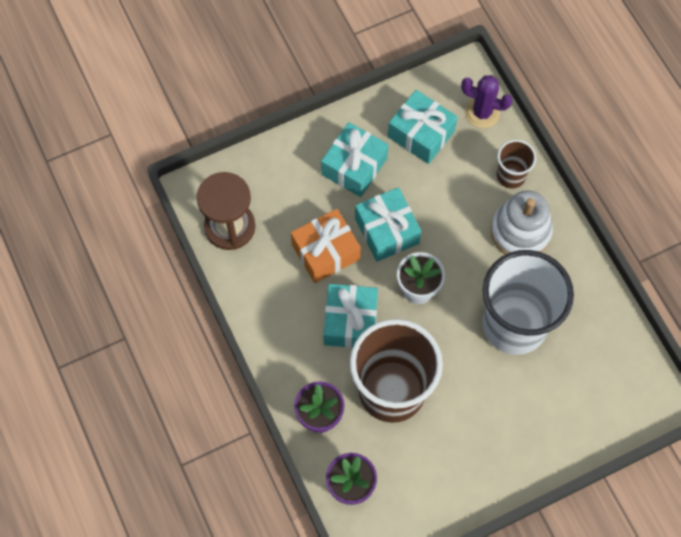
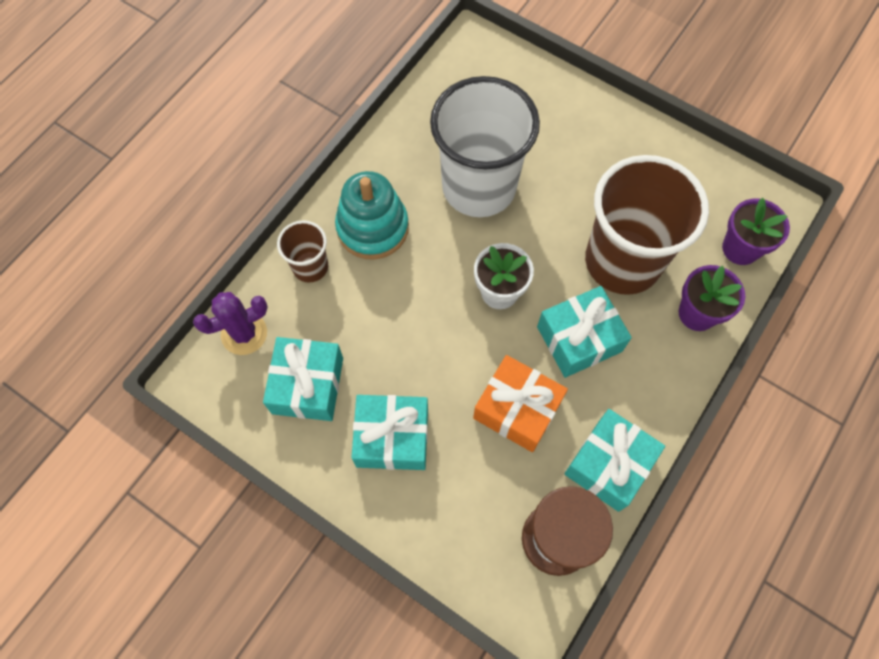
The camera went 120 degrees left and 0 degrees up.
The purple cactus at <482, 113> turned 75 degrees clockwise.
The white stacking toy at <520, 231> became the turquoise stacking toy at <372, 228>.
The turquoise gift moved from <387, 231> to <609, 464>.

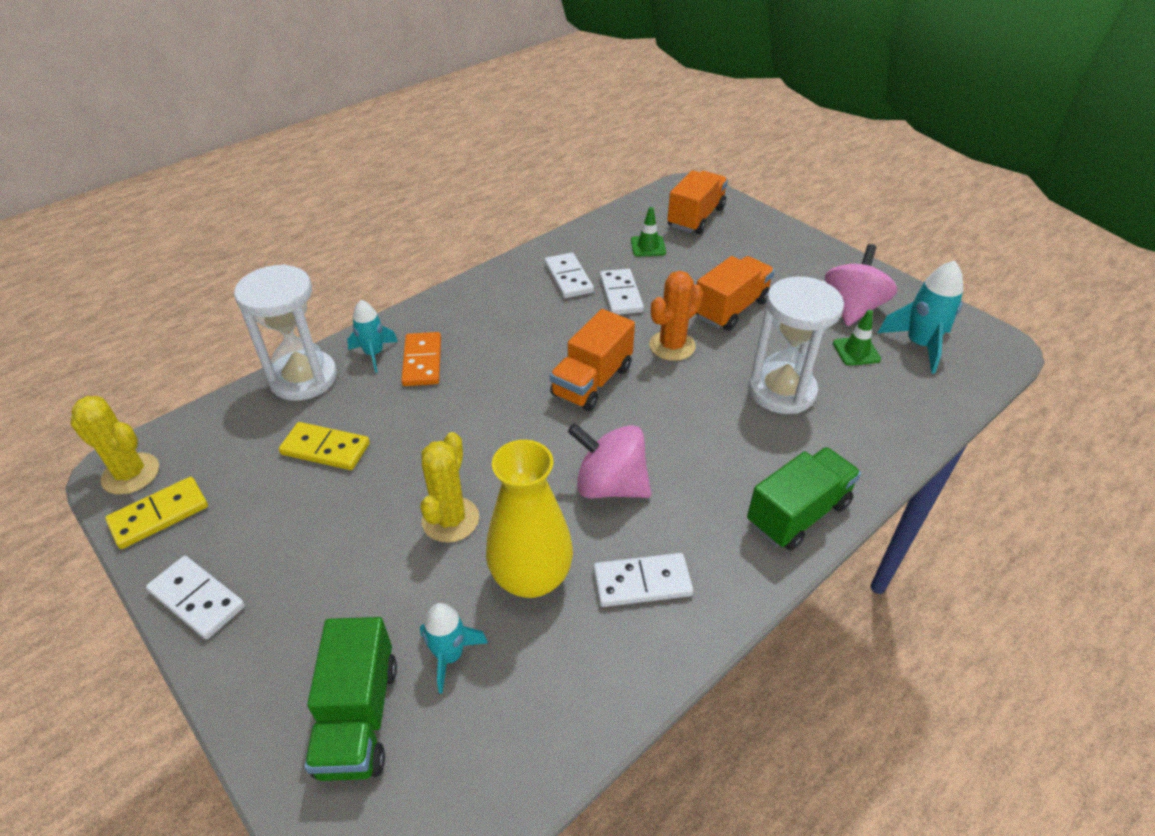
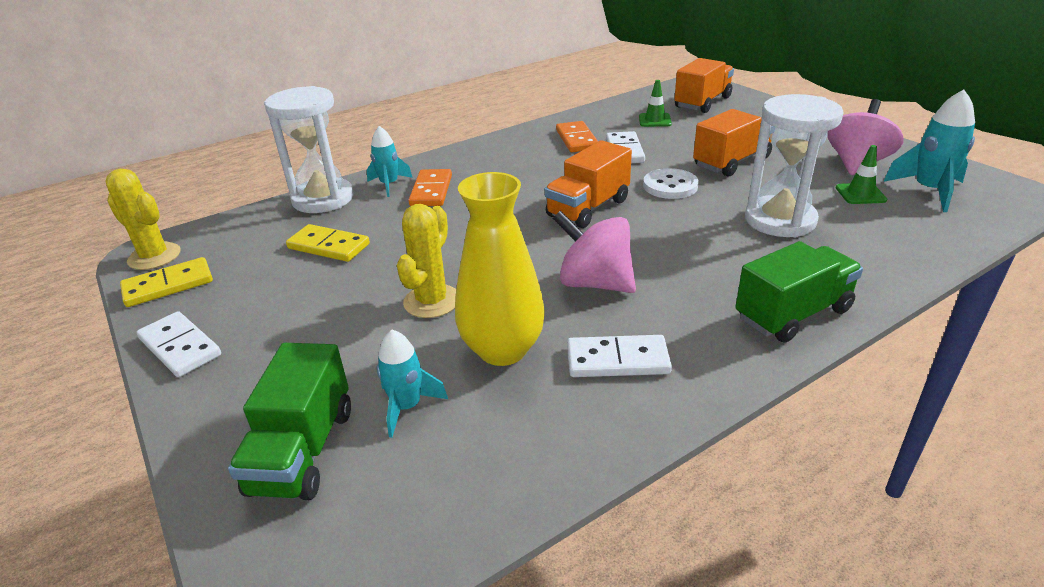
The camera went 10 degrees right and 10 degrees down.
The white domino at <568, 278> became the orange domino at <577, 139>.
The orange cactus at <672, 346> was replaced by the white button at <670, 186>.

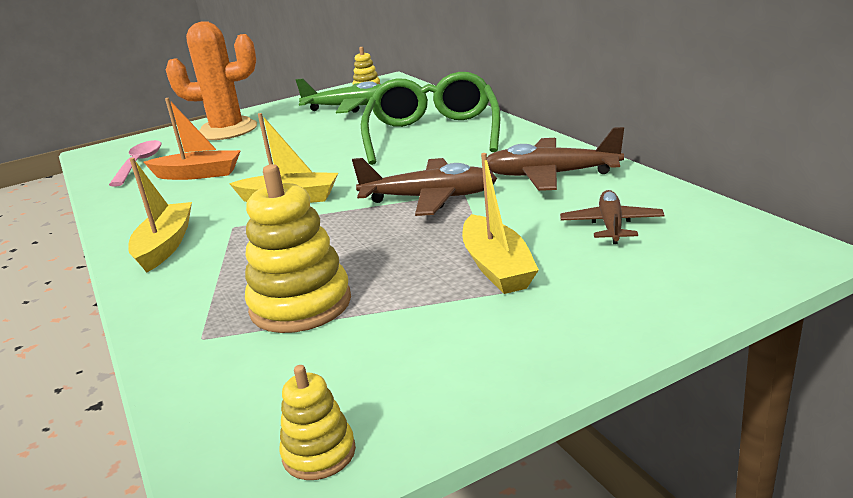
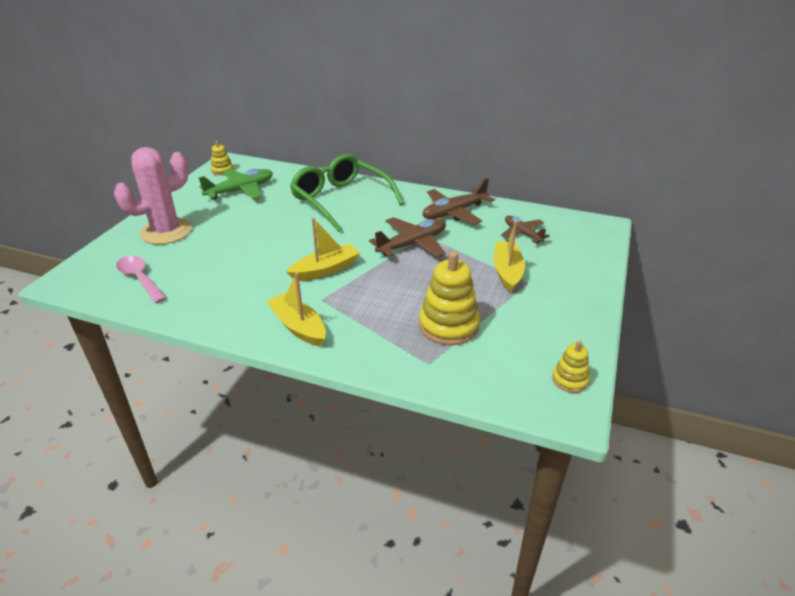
The camera went 45 degrees left and 10 degrees up.
The orange cactus at <227, 130> became the pink cactus at <166, 231>.
The yellow boat at <497, 267> turned 120 degrees counterclockwise.
The orange boat at <198, 174> disappeared.

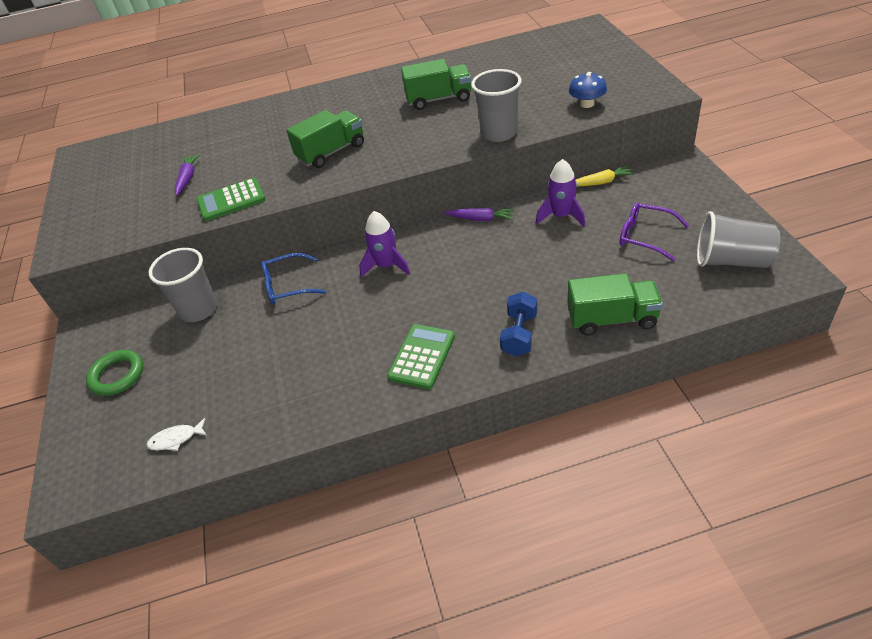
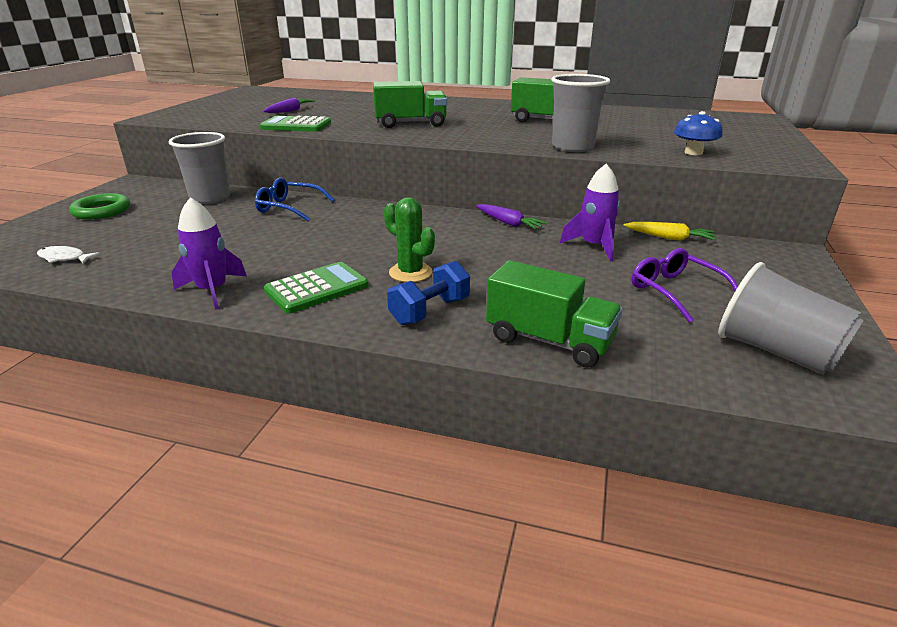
The camera went 25 degrees right and 15 degrees down.
The purple rocket moved from <386, 266> to <212, 290>.
The green cactus at <410, 273> appeared.

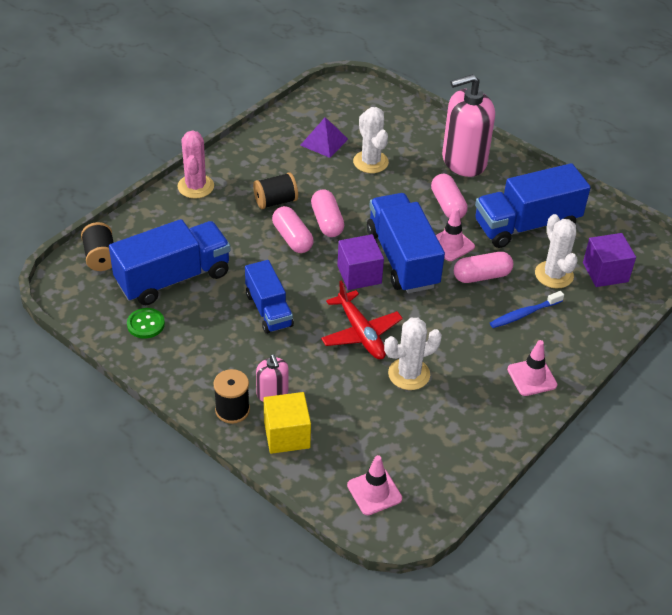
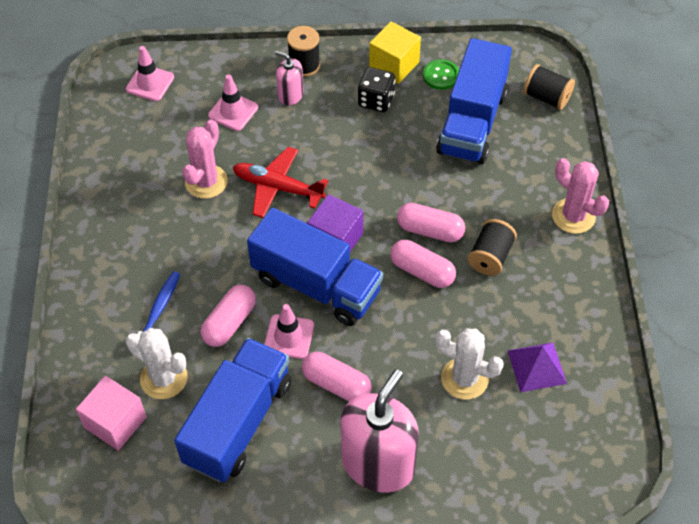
The camera went 140 degrees right and 10 degrees up.
The purple cube at <605, 272> became the pink cube at <115, 422>.
The white cactus at <409, 374> became the pink cactus at <206, 182>.
The pink traffic cone moved from <532, 377> to <233, 111>.
The black dice at <376, 100> appeared.
The yellow cube moved from <287, 435> to <394, 65>.
The blue truck at <268, 310> disappeared.

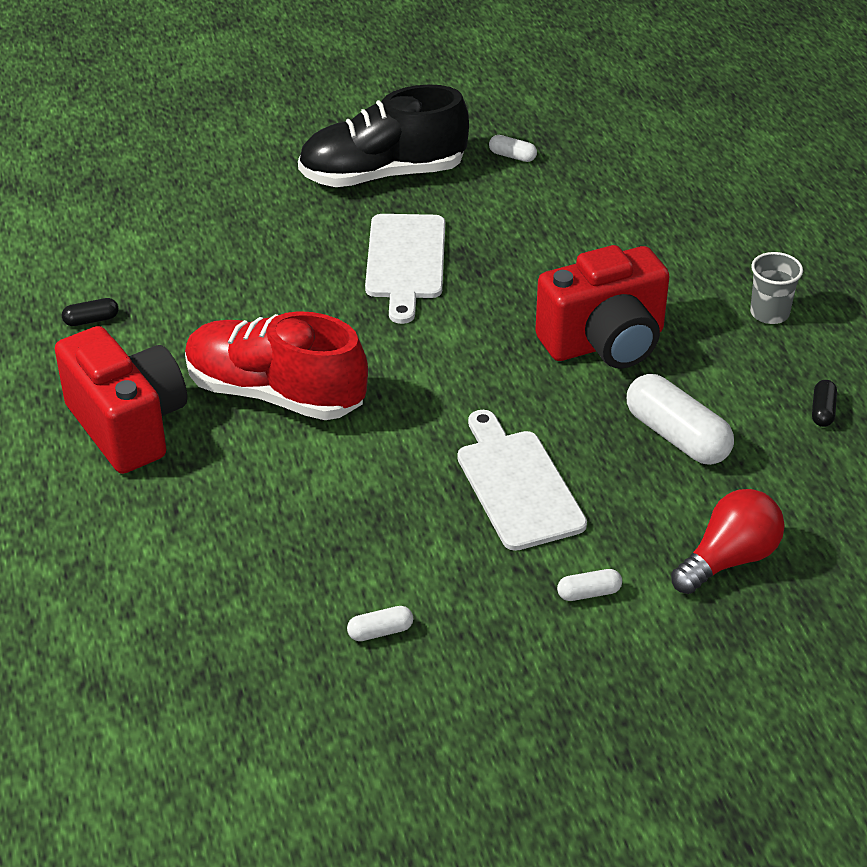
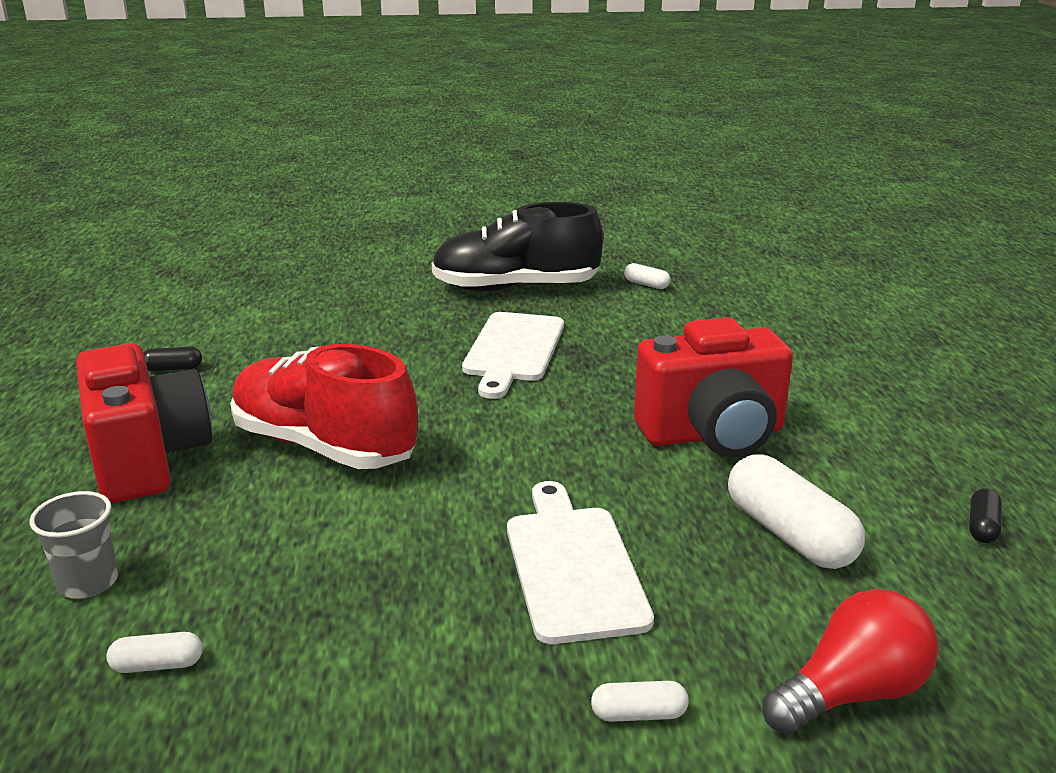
The camera went 10 degrees right and 15 degrees down.
The grey cup moved from <769, 313> to <88, 582>.
The white capsule moved from <380, 631> to <158, 665>.

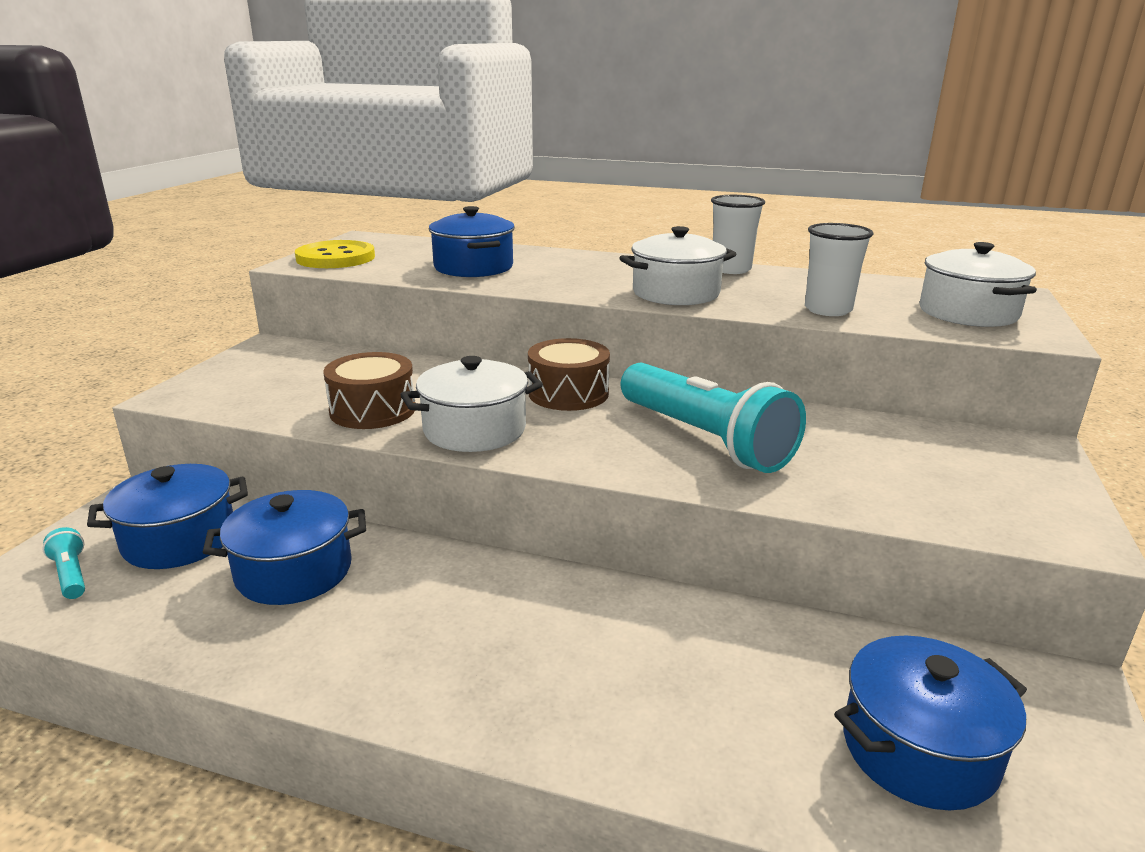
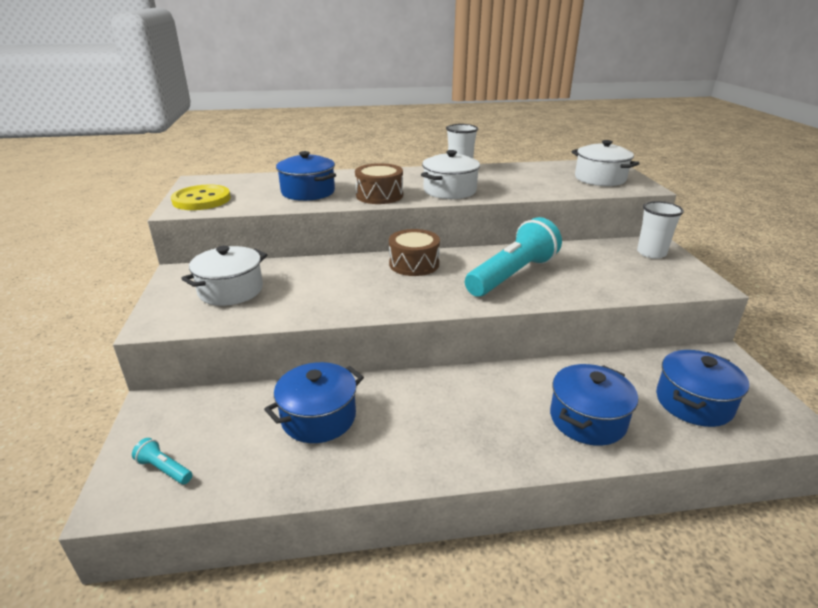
The camera went 25 degrees left and 5 degrees up.
The white pot moved from <474, 430> to <231, 290>.
The brown drum moved from <373, 410> to <379, 195>.
The turquoise flashlight at <704, 439> turned 75 degrees counterclockwise.
The blue pot moved from <179, 540> to <587, 419>.
The white cup moved from <828, 310> to <651, 253>.

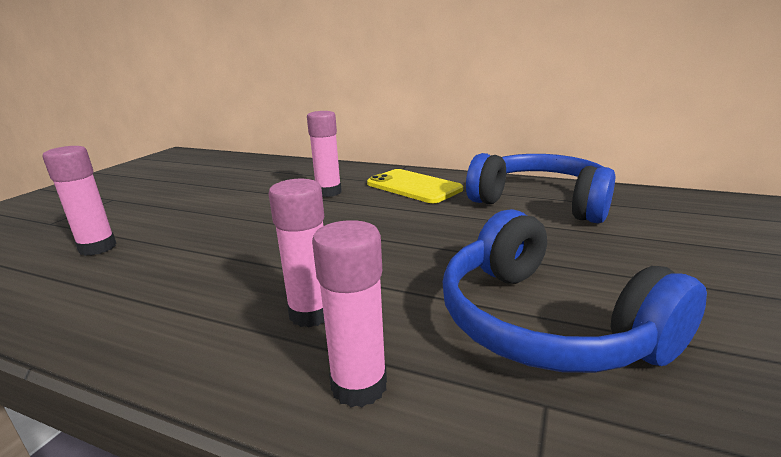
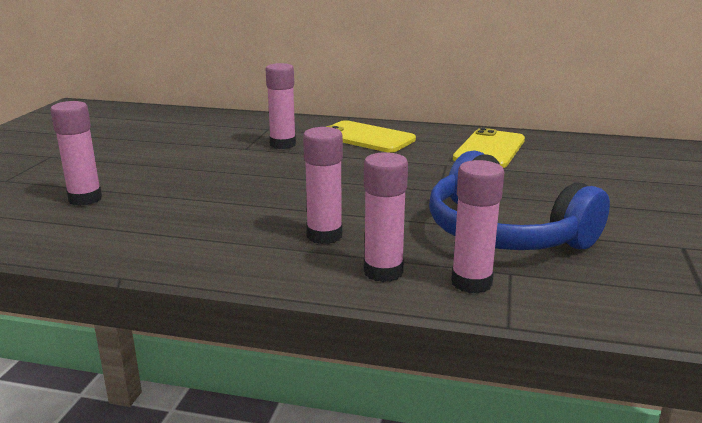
The camera went 10 degrees left and 0 degrees up.
The pink glue stick at <471, 283> appeared.
The blue headphones at <540, 202> was replaced by the yellow phone at <489, 149>.

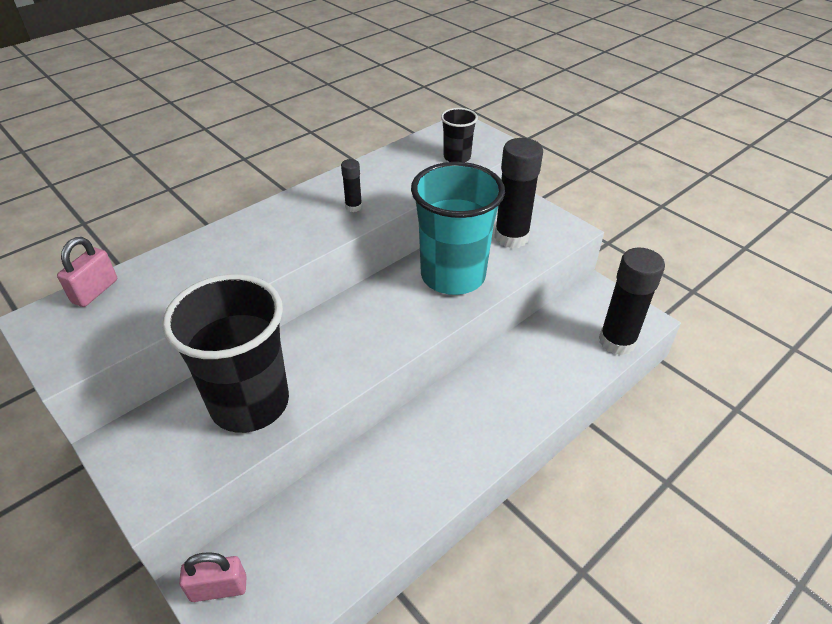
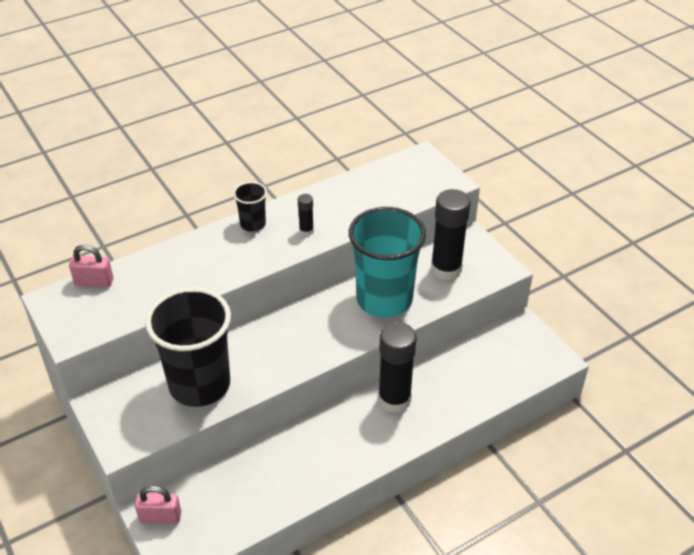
The camera went 10 degrees right and 0 degrees up.
The pink padlock at <95, 291> turned 60 degrees clockwise.
The black cup moved from <457, 157> to <253, 224>.
The black glue stick moved from <617, 341> to <394, 399>.

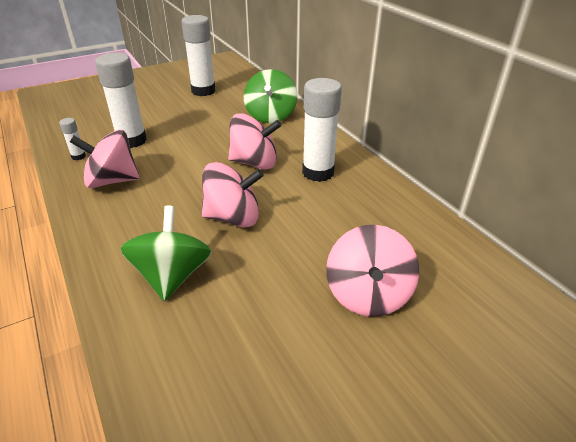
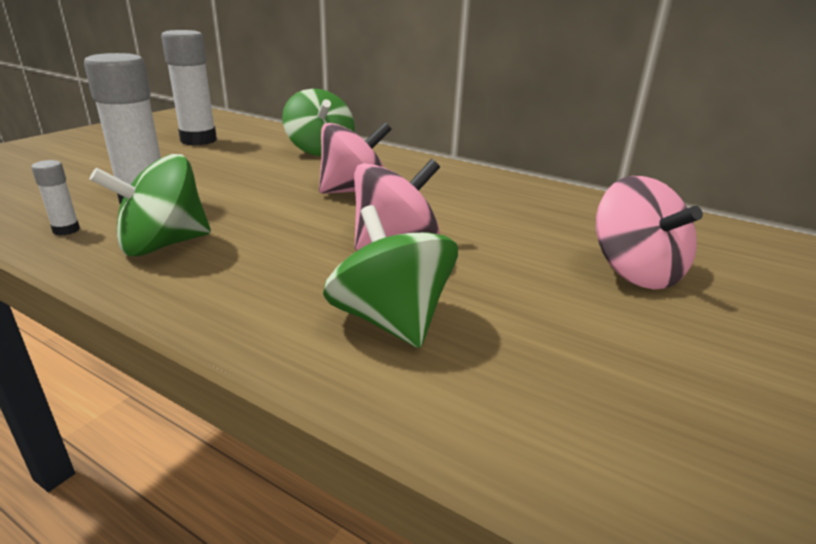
The camera went 30 degrees left and 10 degrees down.
The pink spinning top at <112, 181> became the green spinning top at <163, 245>.
The white glue stick at <318, 172> disappeared.

